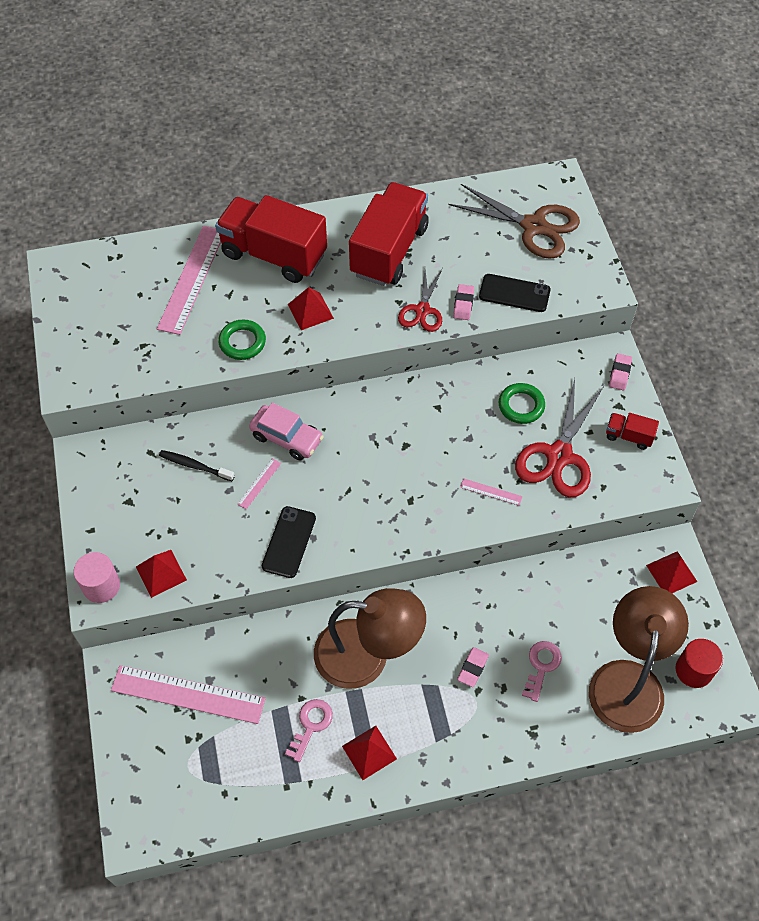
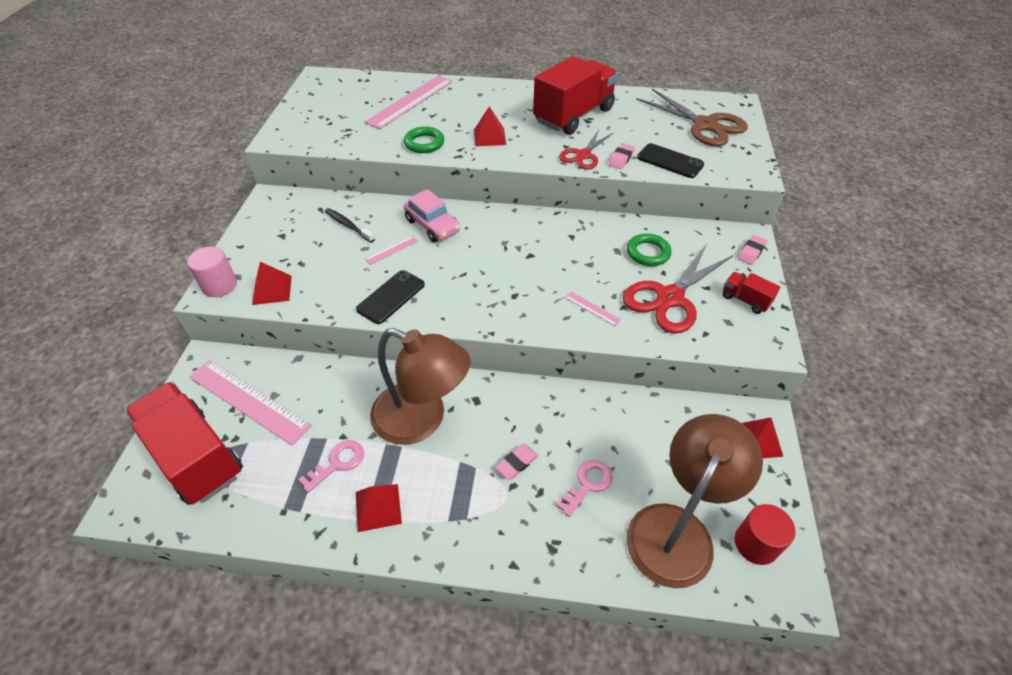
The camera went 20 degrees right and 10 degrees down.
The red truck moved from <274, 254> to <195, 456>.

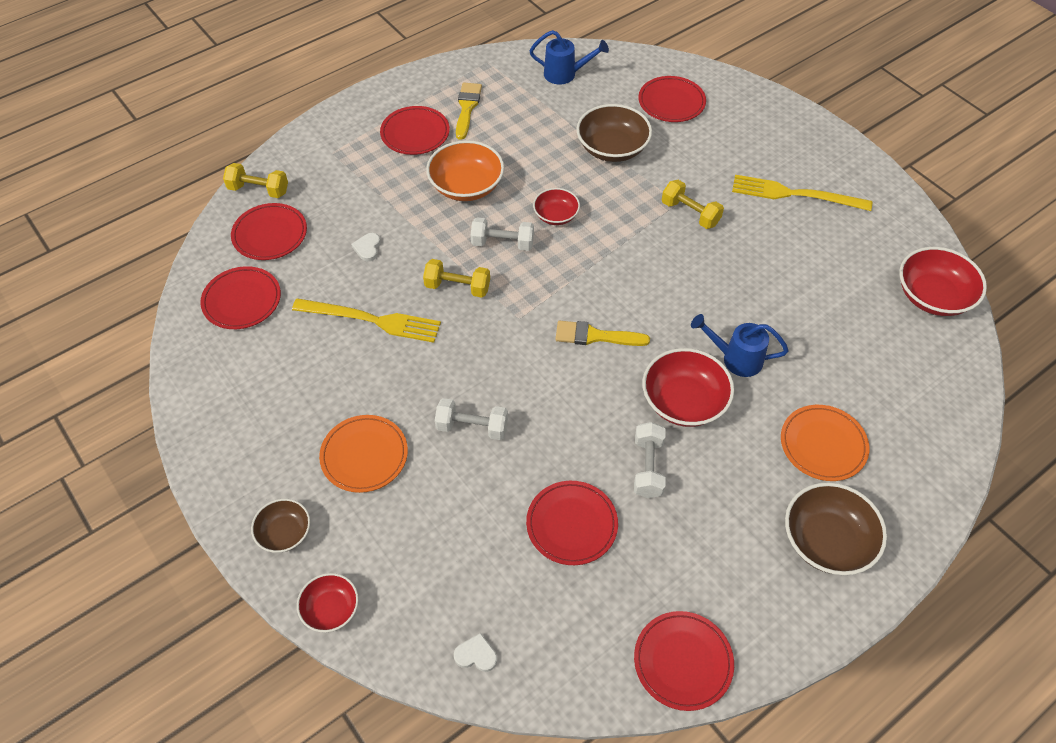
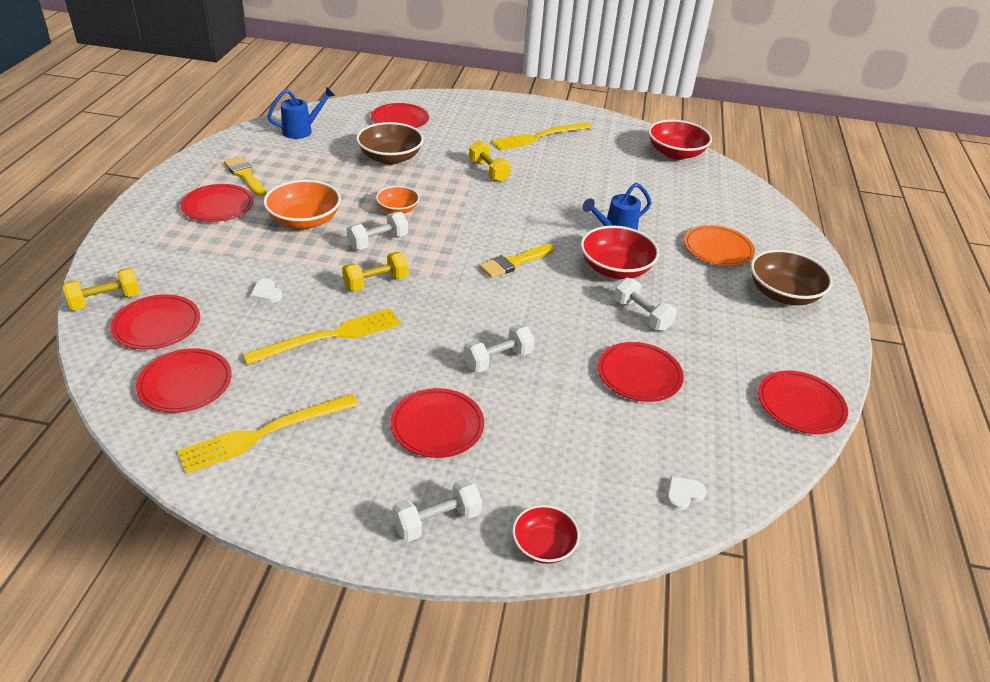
The camera went 45 degrees left and 15 degrees down.
The yellow fork at <264, 433> appeared.
The red bowl at <556, 215> became the orange bowl at <398, 209>.
The orange plate at <364, 455> became the red plate at <437, 426>.
The brown bowl at <284, 533> was replaced by the white dumbbell at <437, 521>.
The yellow dumbbell at <690, 213> turned 60 degrees clockwise.

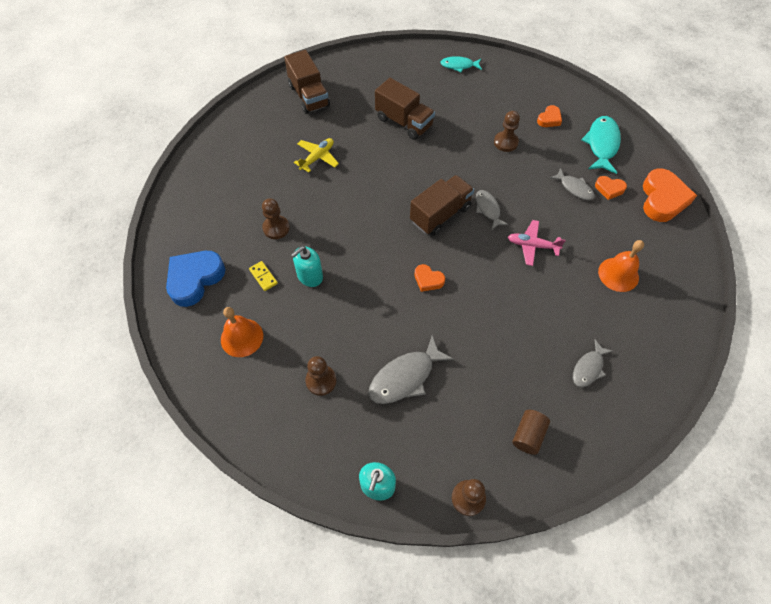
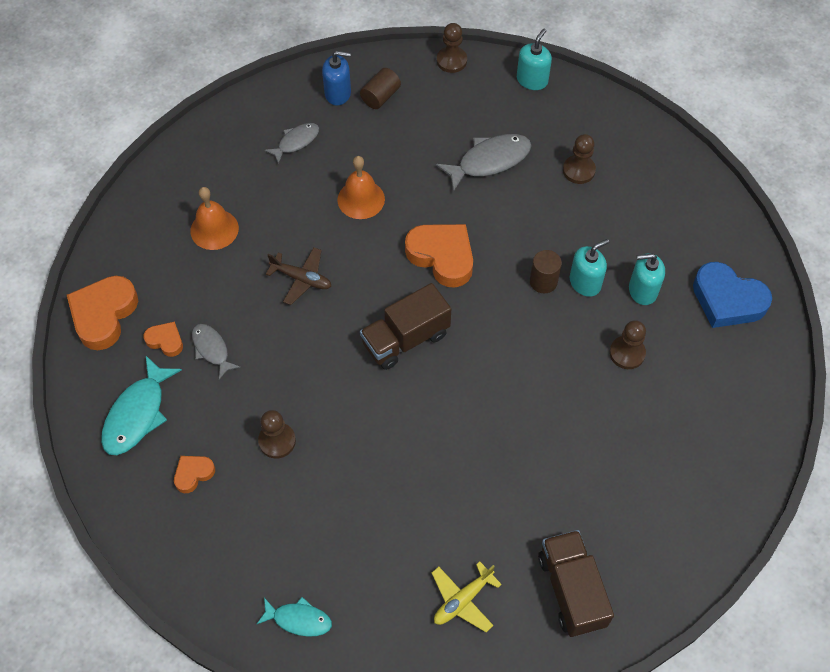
The camera went 170 degrees left and 0 degrees up.
The pink plane at <532, 245> became the brown plane at <301, 279>.
The blue soap dispenser at <338, 93> appeared.
The orange bell moved from <242, 337> to <361, 199>.
The orange heart at <428, 280> changed to 1.94 times the size.
The yellow plane moved from <317, 158> to <463, 600>.
The brown cylinder at <543, 281> appeared.
The yellow domino at <263, 277> was replaced by the turquoise soap dispenser at <642, 290>.
The blue heart at <195, 279> turned 75 degrees clockwise.
The brown truck at <404, 122> disappeared.
The grey fish at <488, 209> disappeared.

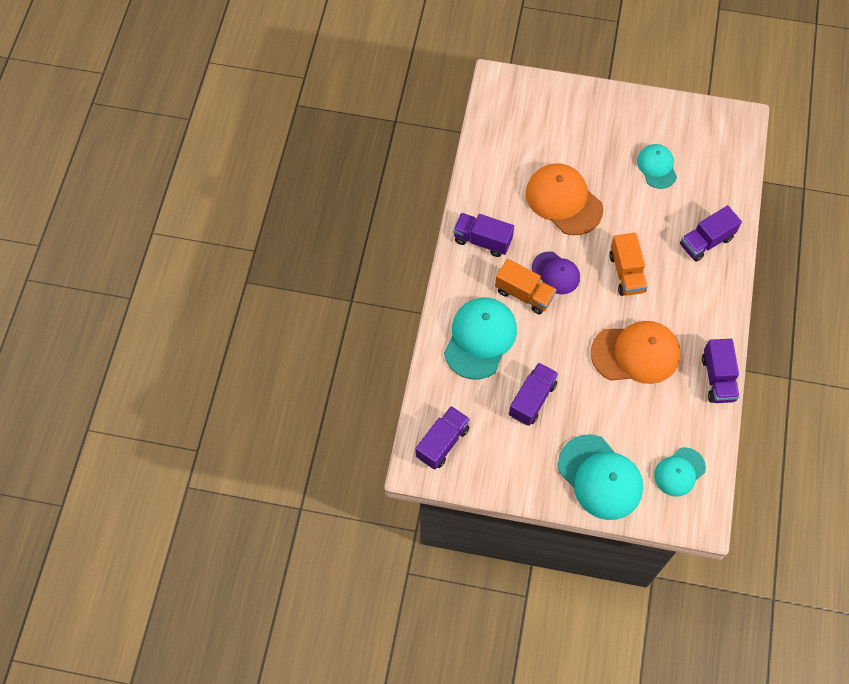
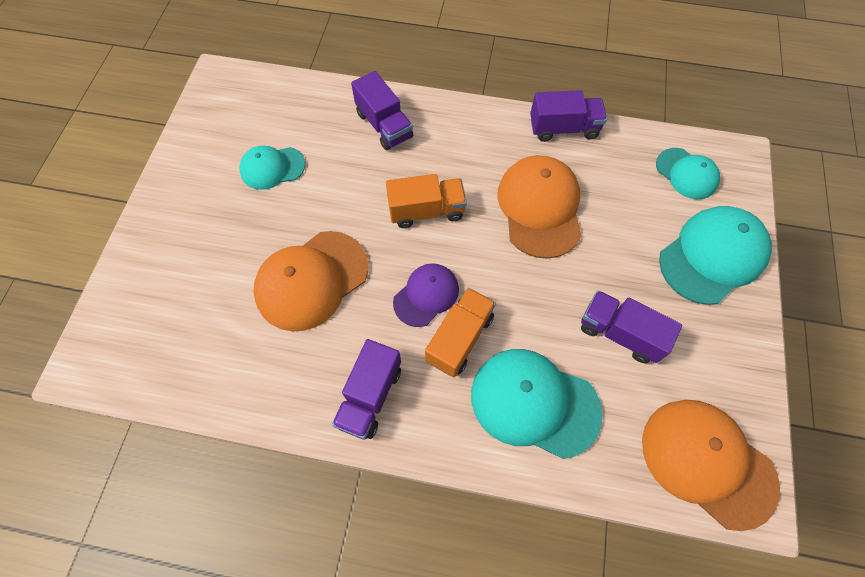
The camera went 90 degrees left and 0 degrees up.
The purple truck at <442, 442> was replaced by the orange cap at <707, 462>.

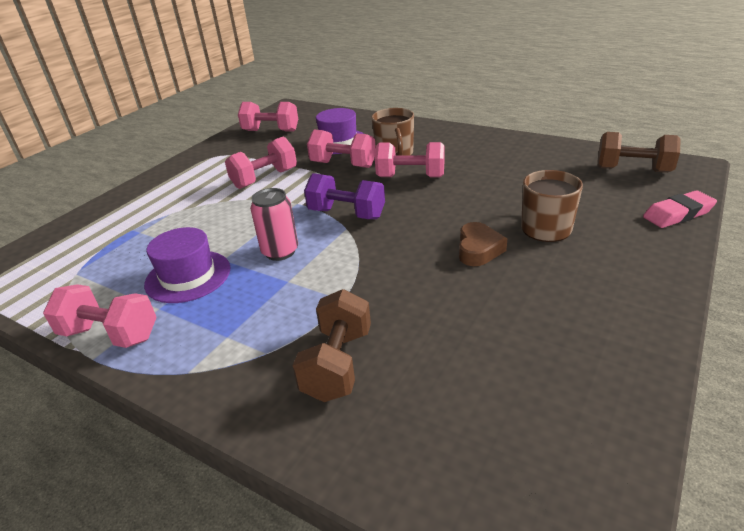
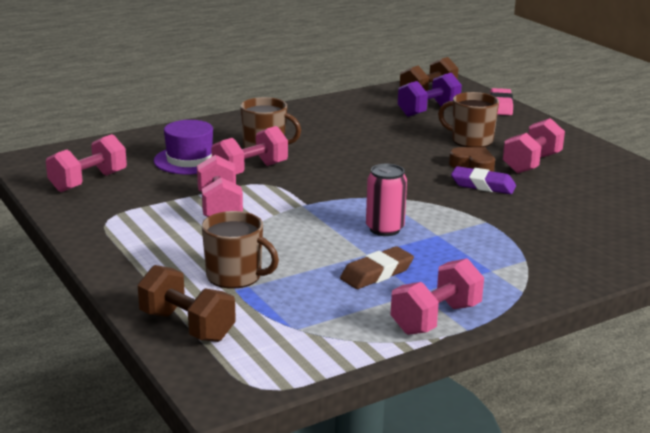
The camera went 65 degrees left and 10 degrees down.
The brown dumbbell moved from <337, 364> to <187, 326>.
The brown mug at <235, 276> appeared.
The purple hat at <188, 276> was replaced by the brown eraser at <377, 273>.
The purple dumbbell moved from <346, 214> to <428, 111>.
The purple eraser at <483, 185> appeared.
The pink dumbbell moved from <410, 177> to <532, 163>.

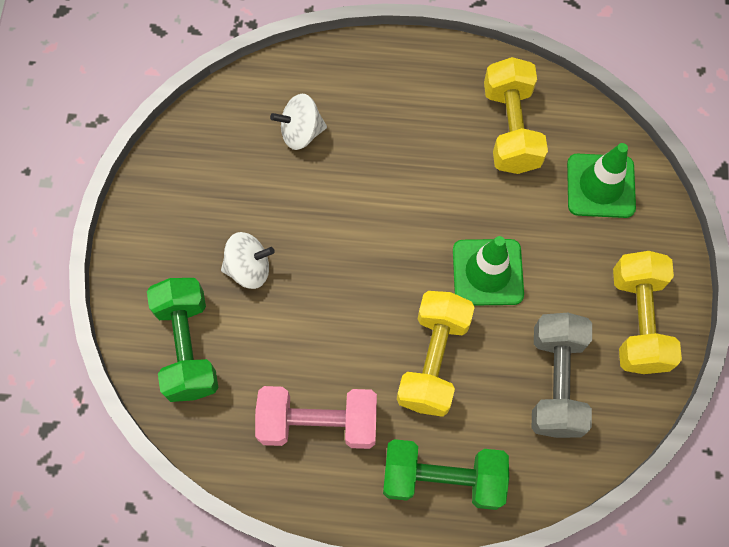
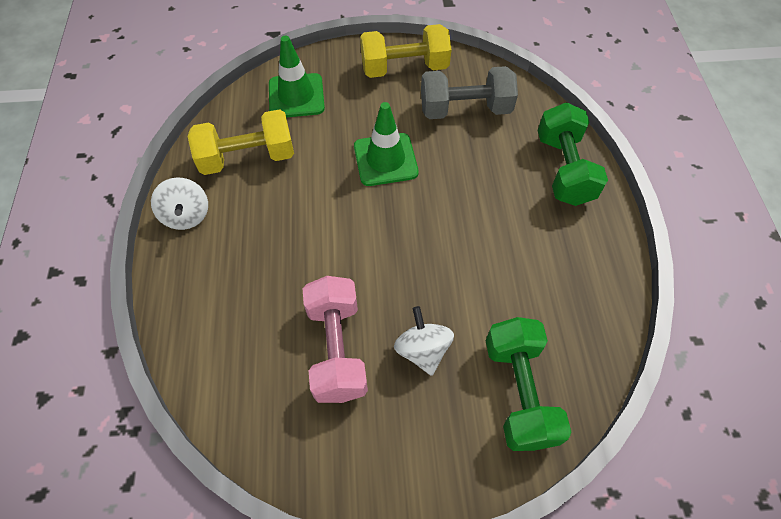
The camera went 100 degrees left and 10 degrees down.
The white spinning top moved from <301, 132> to <187, 215>.
The pink dumbbell moved from <318, 422> to <336, 349>.
The green dumbbell at <188, 346> turned 75 degrees counterclockwise.
The yellow dumbbell at <433, 360> disappeared.

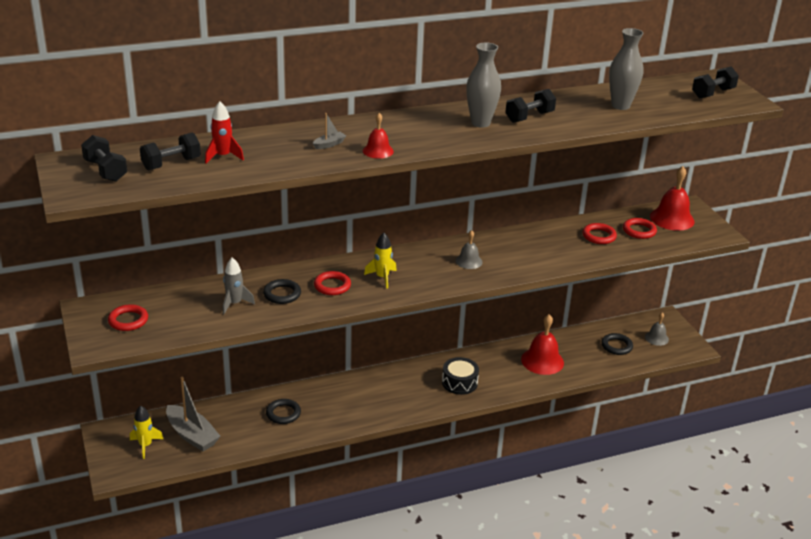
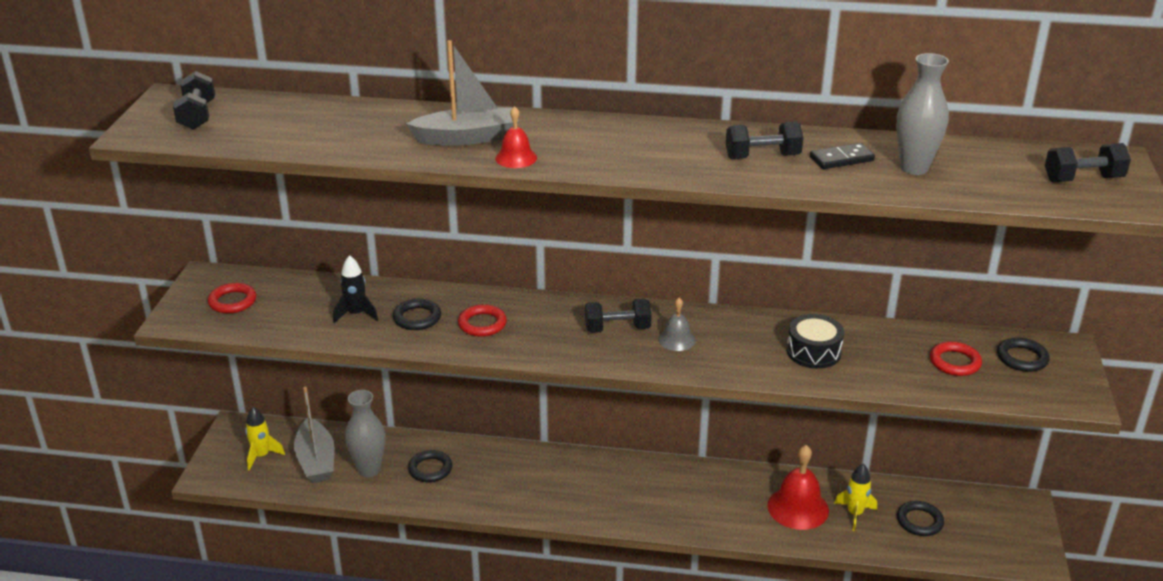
The camera went 30 degrees right and 0 degrees up.
The grey rocket at <234, 304> became the black rocket at <356, 314>.
The grey vase moved from <480, 123> to <369, 470>.
The grey boat at <329, 144> changed to 2.20 times the size.
The black dumbbell moved from <171, 164> to <617, 329>.
The black drum moved from <459, 382> to <813, 352>.
The black domino at <841, 159> appeared.
The yellow rocket moved from <382, 277> to <855, 514>.
The red bell at <672, 218> was replaced by the black ring at <1022, 358>.
The red rocket at <223, 156> disappeared.
The red ring at <599, 236> disappeared.
The grey bell at <656, 338> disappeared.

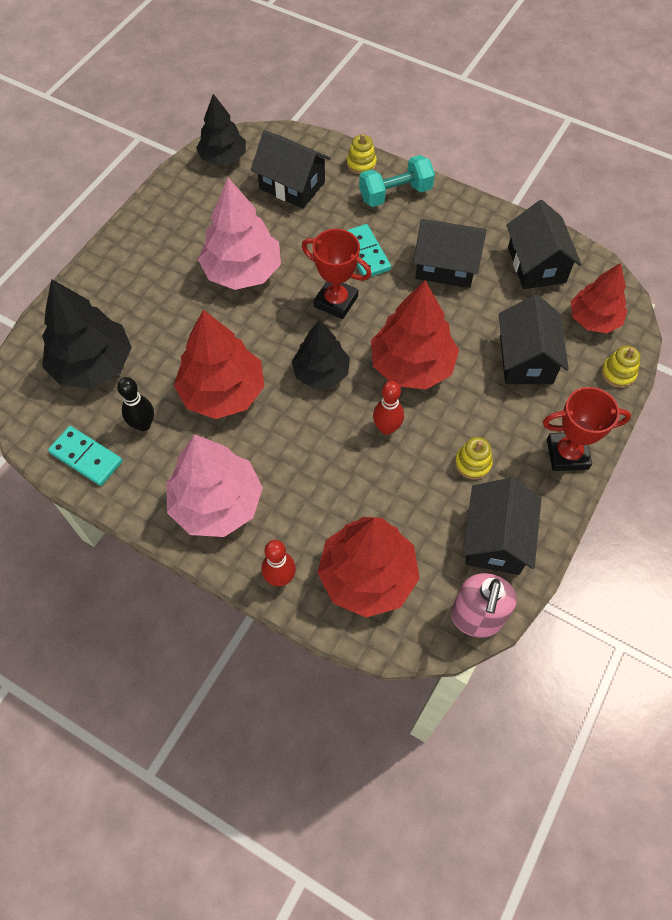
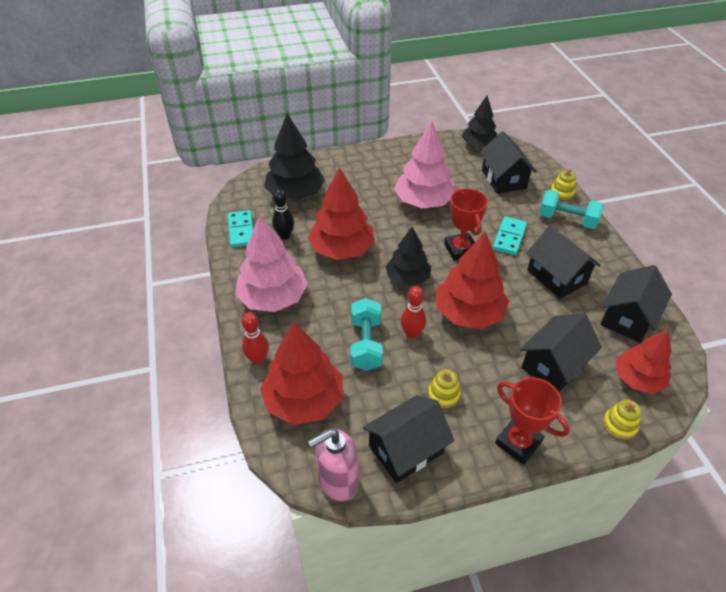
The camera went 45 degrees right and 15 degrees down.
The turquoise dumbbell at <366, 344> appeared.

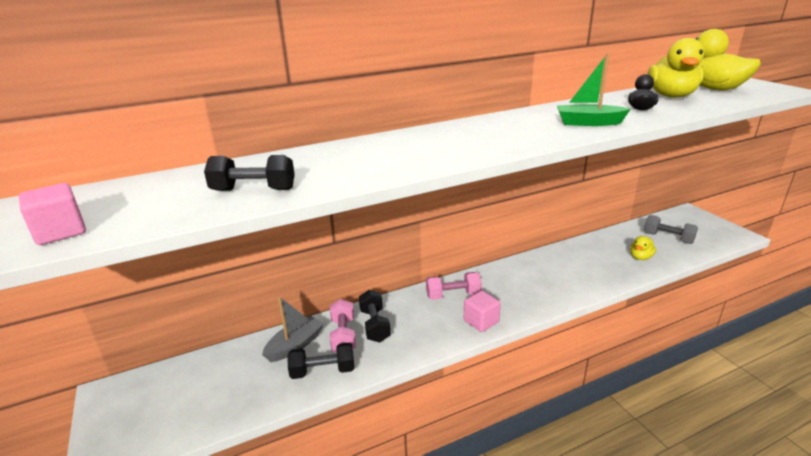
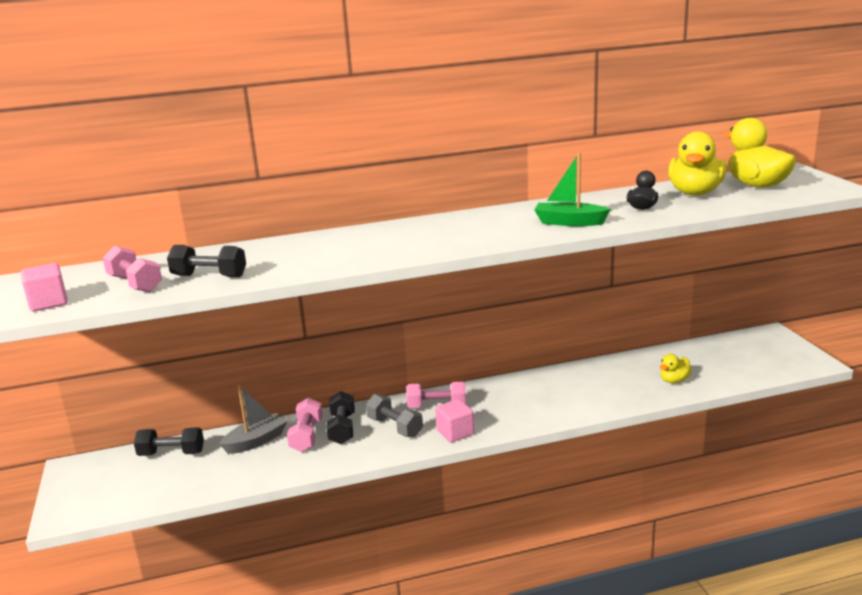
The camera went 10 degrees right and 5 degrees down.
The pink dumbbell at <135, 284> appeared.
The black dumbbell moved from <323, 371> to <171, 453>.
The grey dumbbell moved from <668, 238> to <395, 427>.

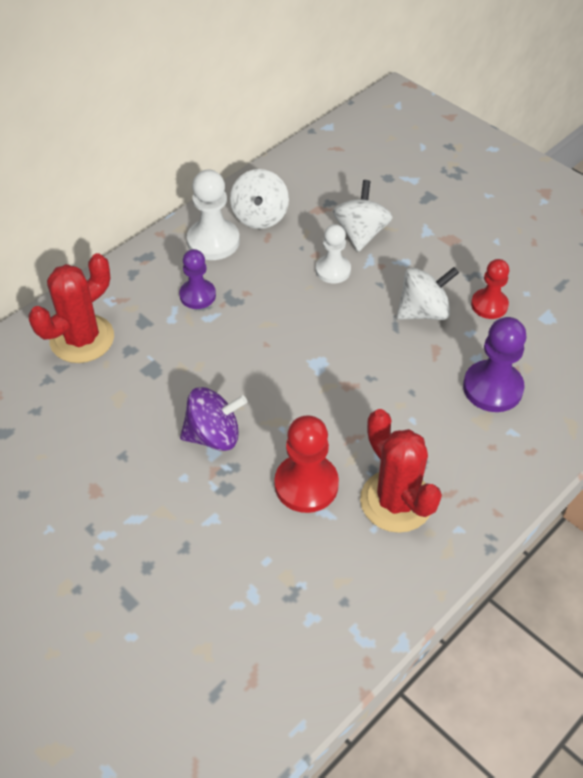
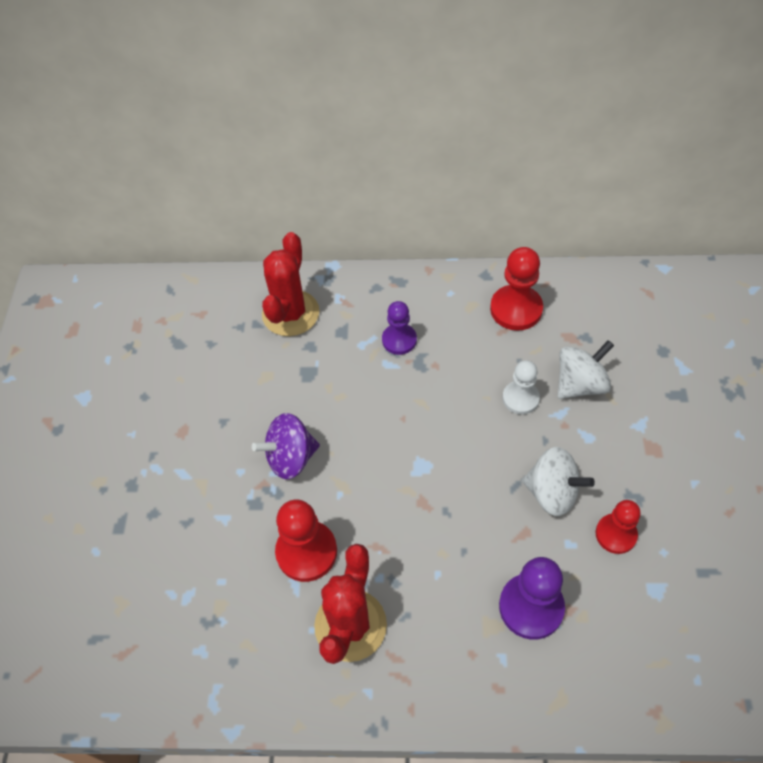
The camera went 50 degrees right and 5 degrees up.
The purple spinning top at <214, 435> turned 120 degrees clockwise.
The red cactus at <82, 339> turned 75 degrees counterclockwise.
The white spinning top at <260, 217> was replaced by the red pawn at <516, 309>.
The white pawn at <213, 241> disappeared.

